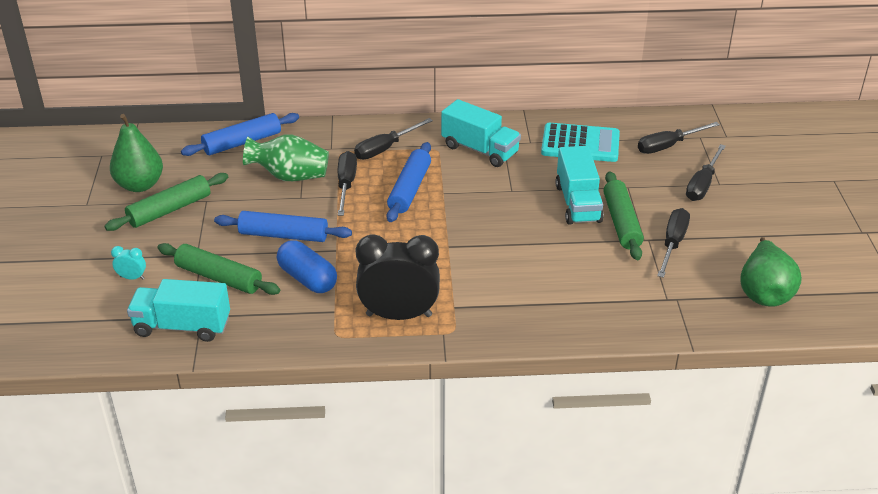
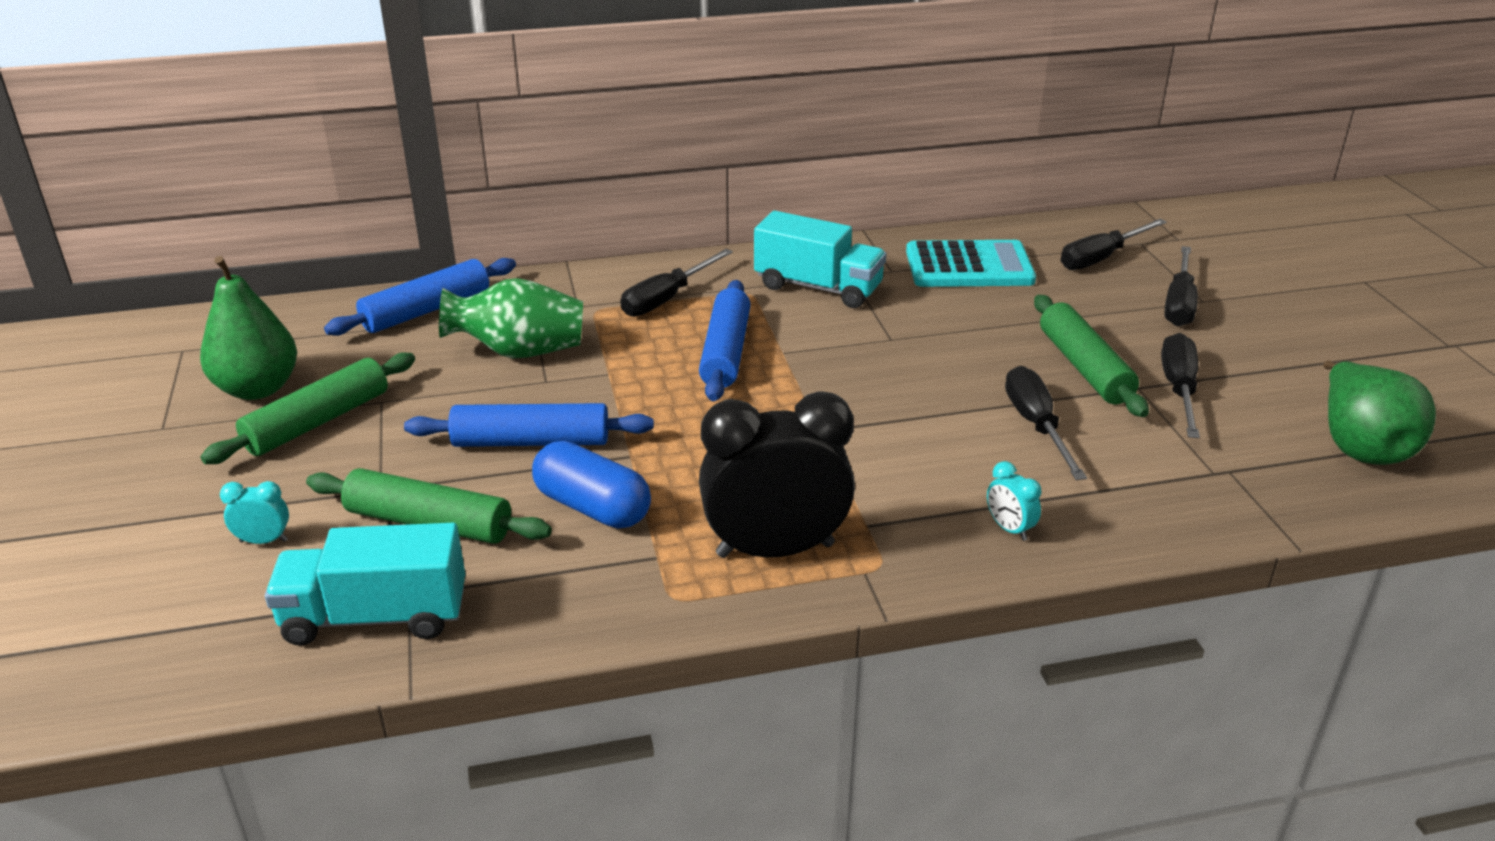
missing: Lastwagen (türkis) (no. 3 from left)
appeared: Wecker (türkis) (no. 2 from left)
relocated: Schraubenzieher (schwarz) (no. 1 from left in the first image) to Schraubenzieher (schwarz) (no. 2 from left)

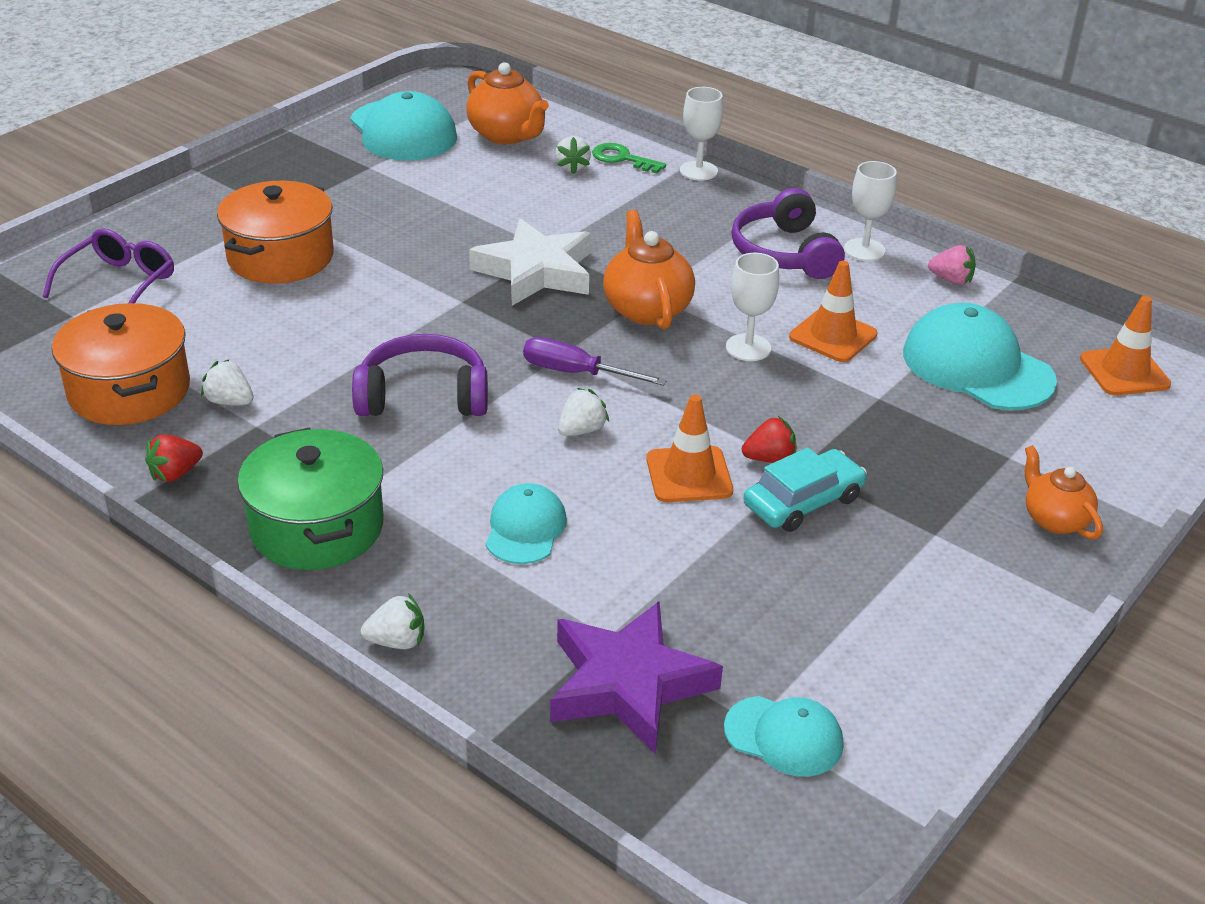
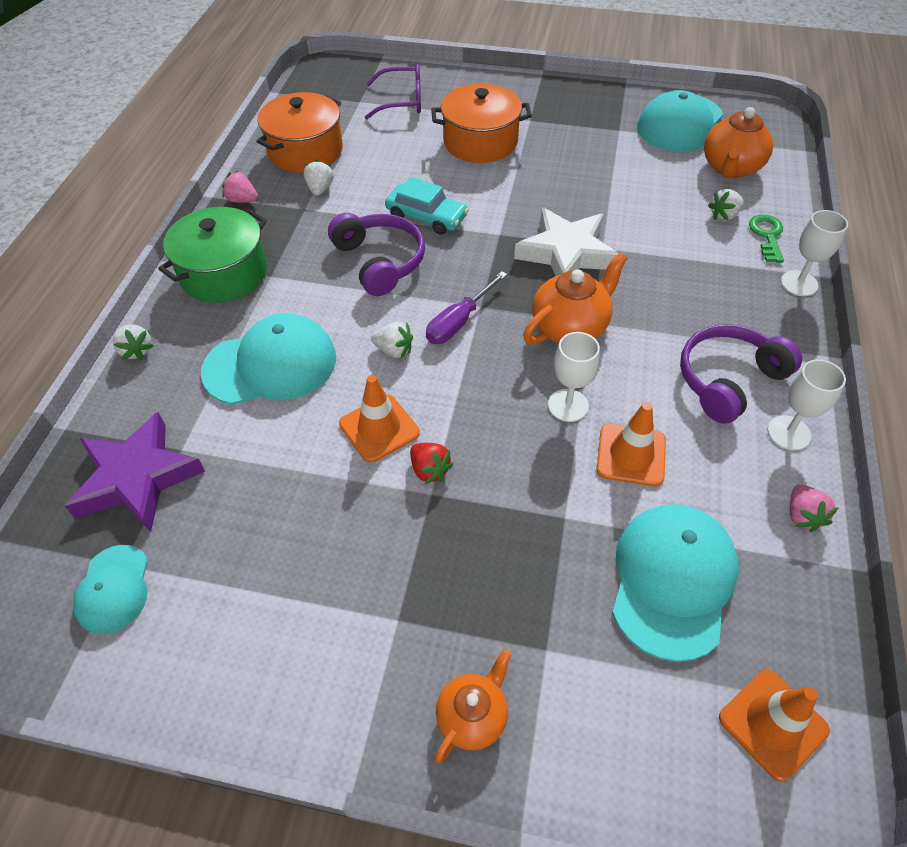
relocated: Auto (türkis)
colour: Erdbeere (rot) (no. 1 from left) to Erdbeere (rosa) (no. 1 from left)
spun: Schraubenzieher (lila) 135 degrees counterclockwise
size: Kappe (türkis) (no. 2 from left) x1.75

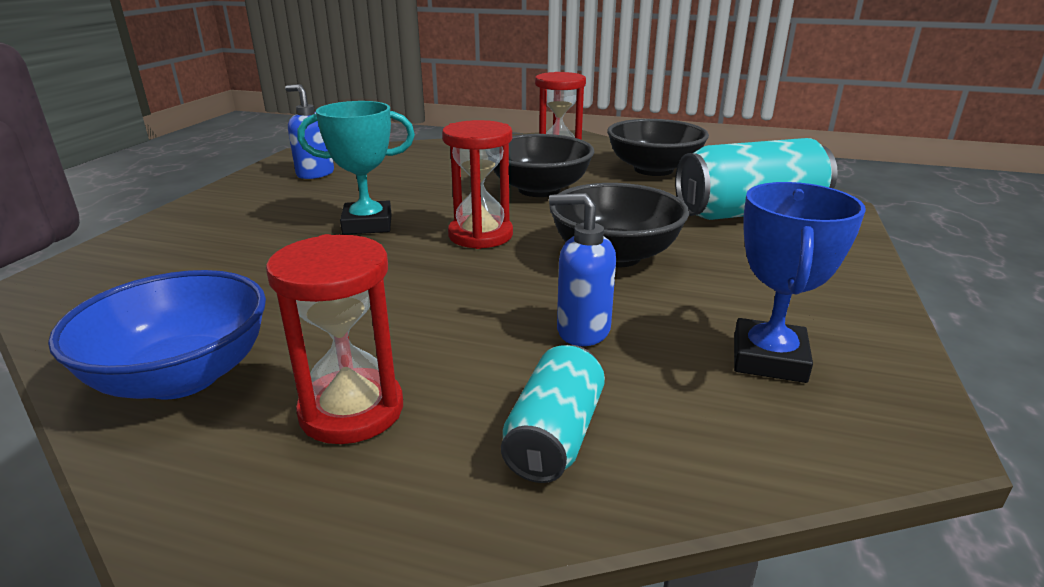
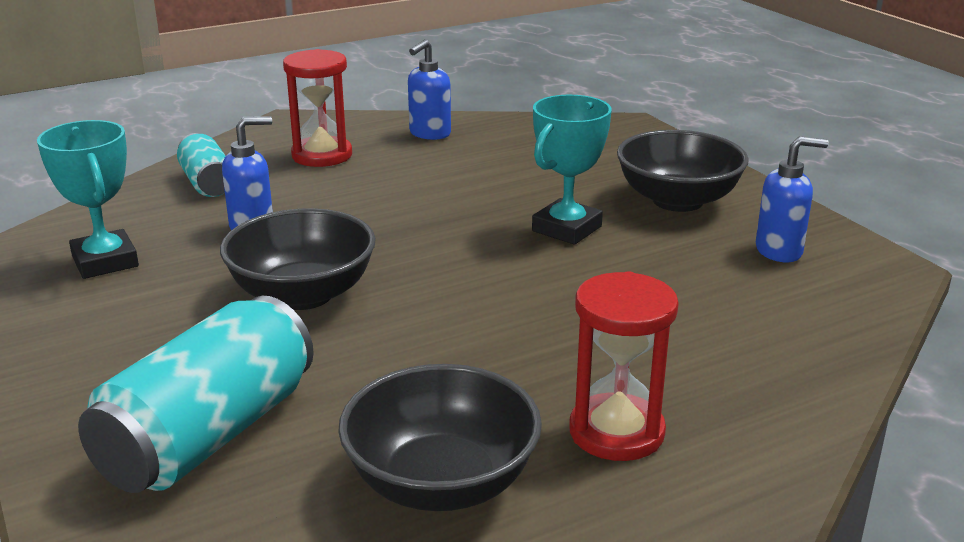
missing: Sanduhr (rot) (no. 2 from left)
relocated: Schüssel (schwarz) (no. 1 from left in the first image) to Schüssel (schwarz) (no. 3 from left)
exchanged: Schüssel (blau) to Seifenspender (blau) (no. 2 from left)
colour: Pokal (blau) to Pokal (türkis) (no. 1 from left)

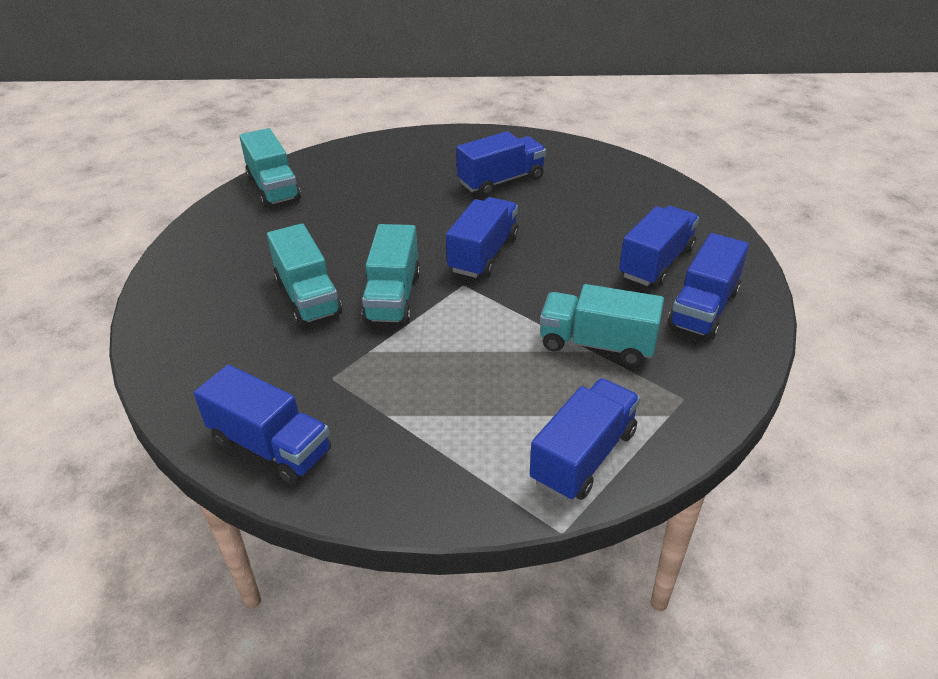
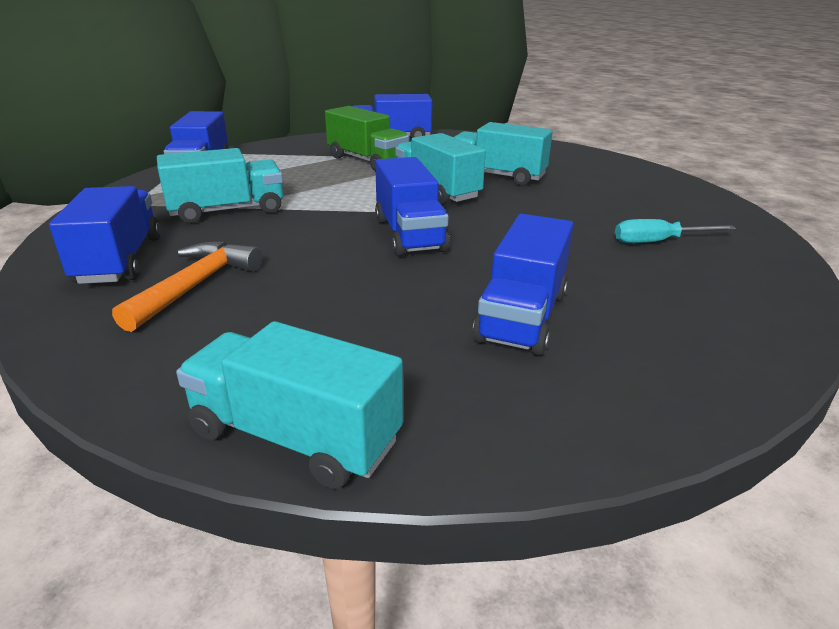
appeared: Lastwagen (grün); Schraubenzieher (türkis)
relocated: Lastwagen (türkis) (no. 1 from left in the first image) to Lastwagen (türkis) (no. 2 from left)
exchanged: Lastwagen (blau) (no. 5 from left) to Hammer (orange)

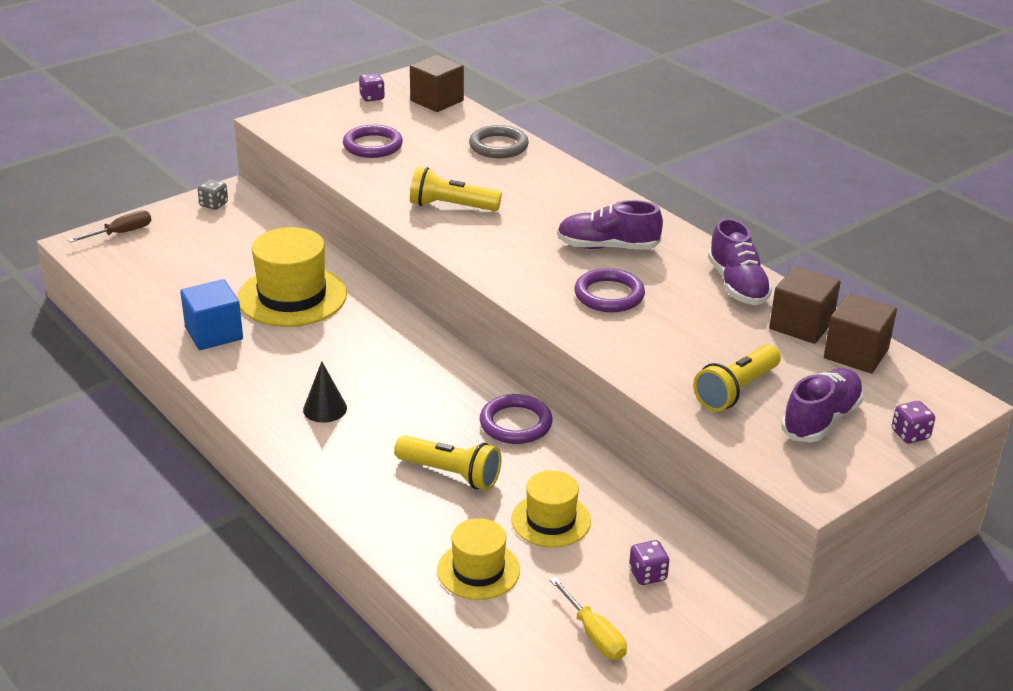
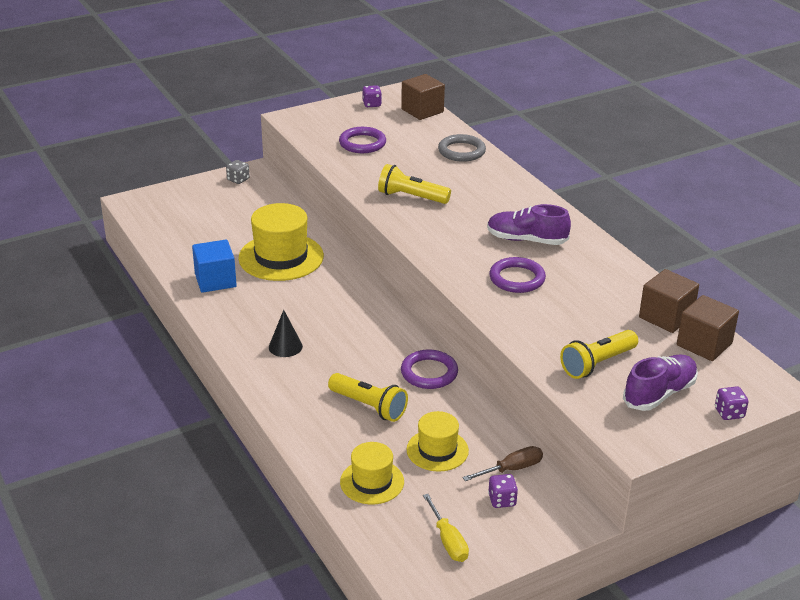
missing: Schuh (lila) (no. 2 from left)
relocated: Schraubenzieher (braun)

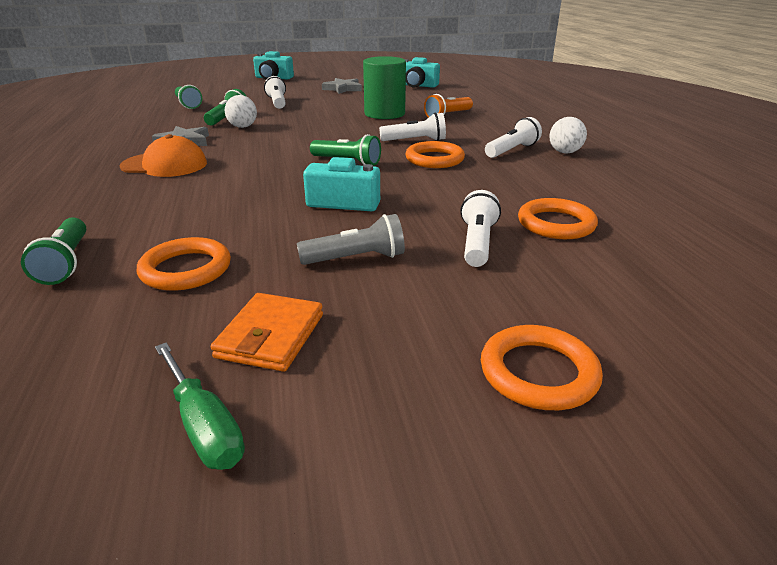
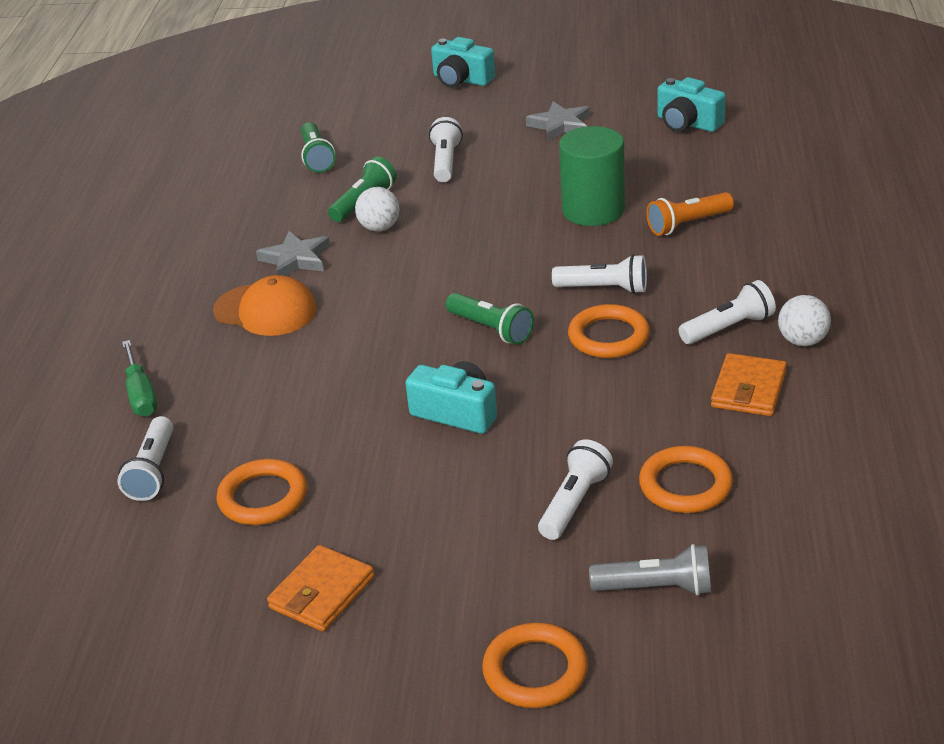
appeared: Geldbörse (orange) (no. 2 from left)
relocated: Schraubenzieher (grün); Taschenlampe (grau)
colour: Taschenlampe (grün) (no. 1 from left) to Taschenlampe (weiß) (no. 1 from left)

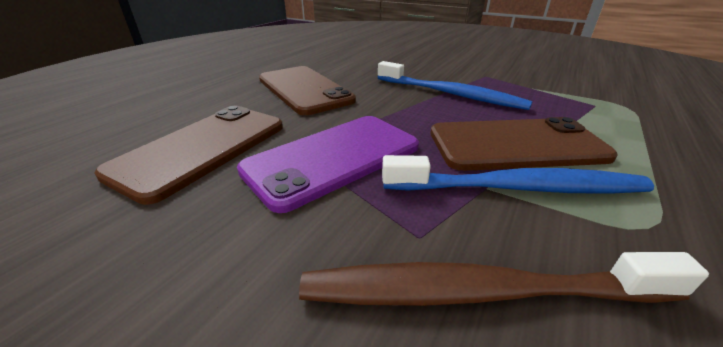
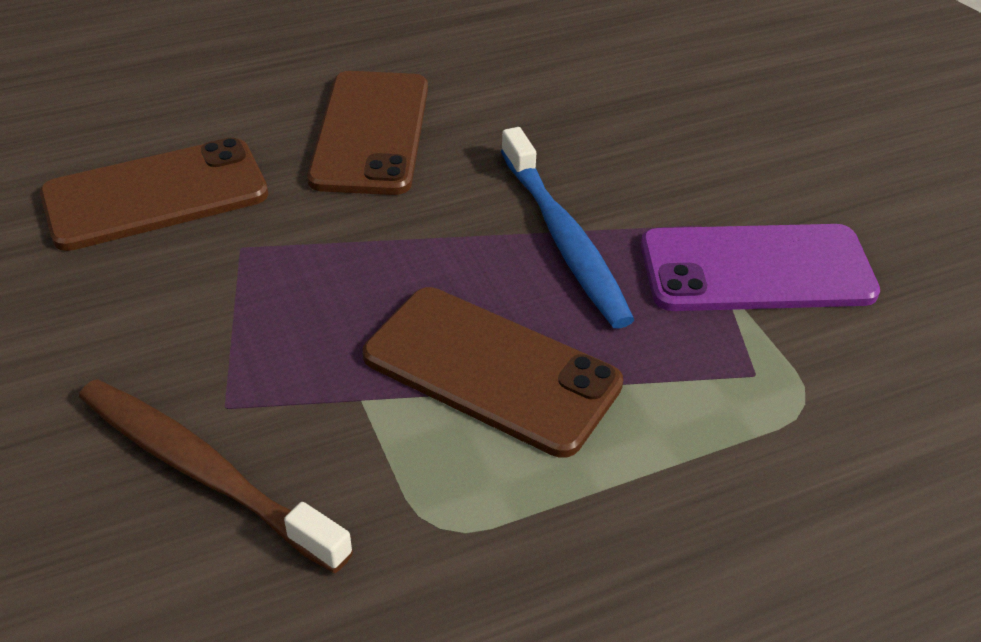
missing: Zahnbürste (blau) (no. 2 from left)
relocated: Handy (lila)

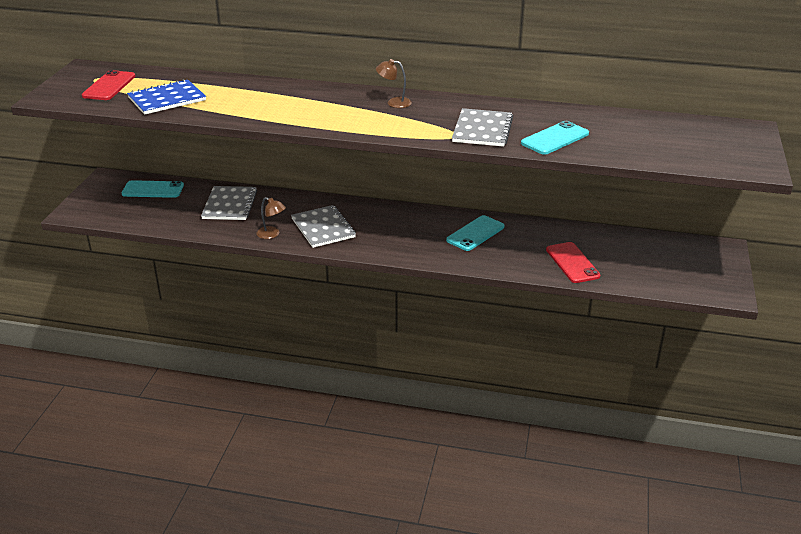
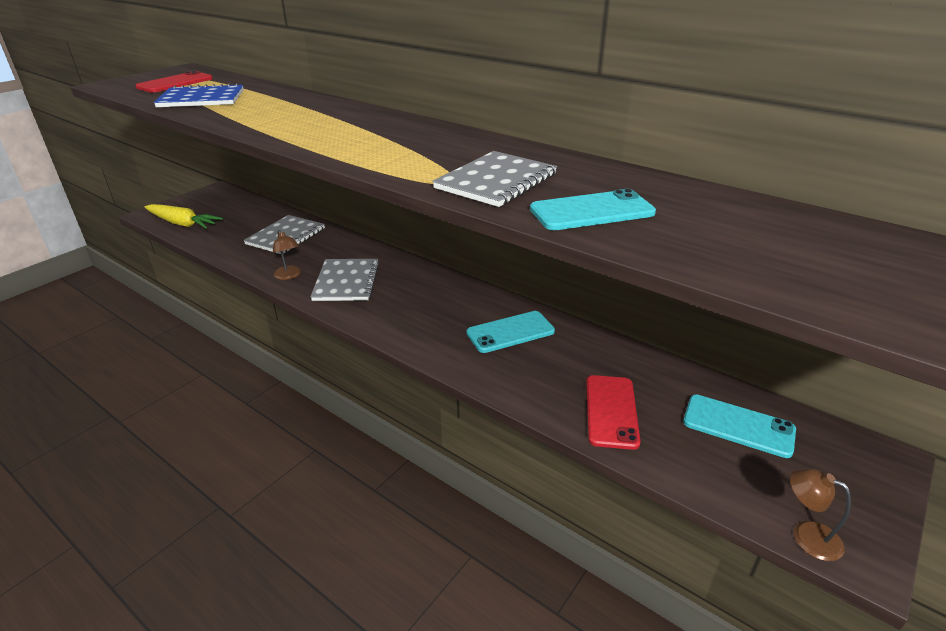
appeared: Karotte (gelb)
relocated: Handy (türkis) (no. 1 from left in the first image) to Handy (türkis) (no. 3 from left); Lampe (braun) (no. 2 from left)

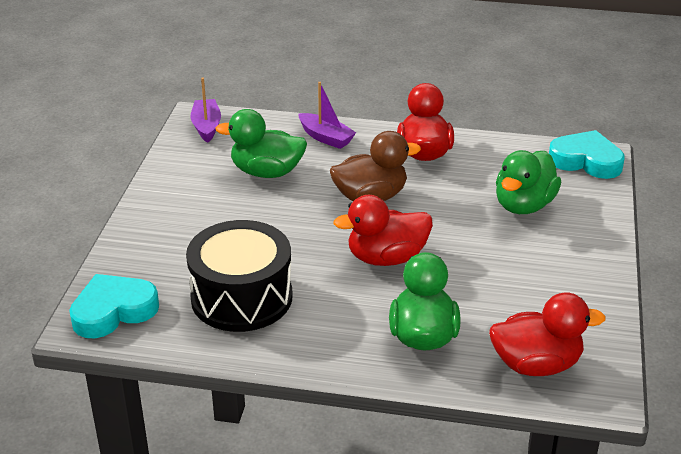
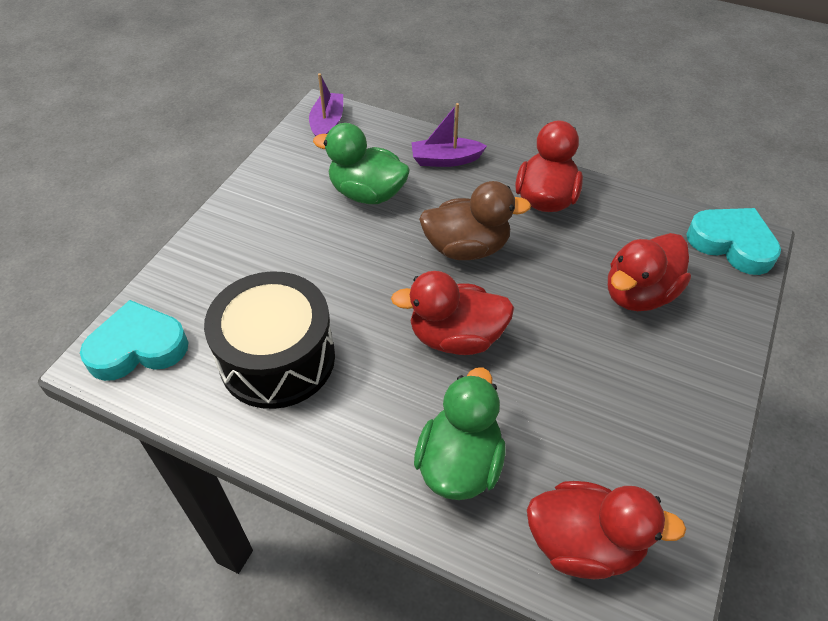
colour: Ente (grün) (no. 3 from left) to Ente (rot) (no. 4 from left)
spun: Boot (lila) (no. 2 from left) 120 degrees clockwise

